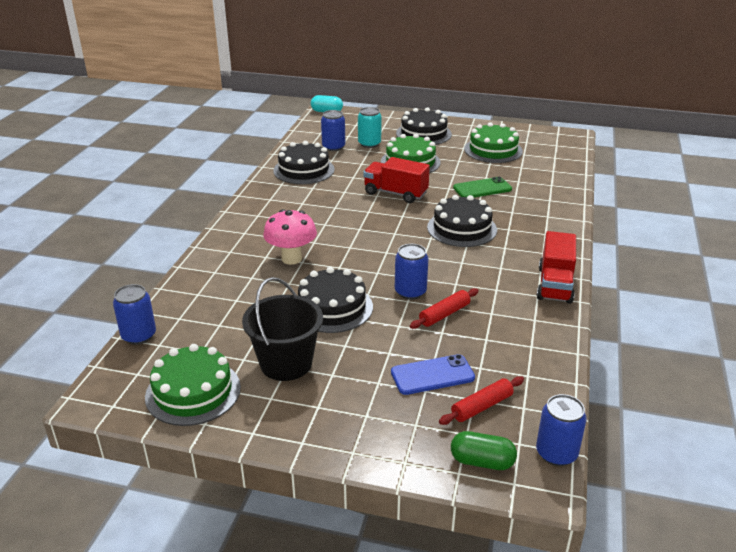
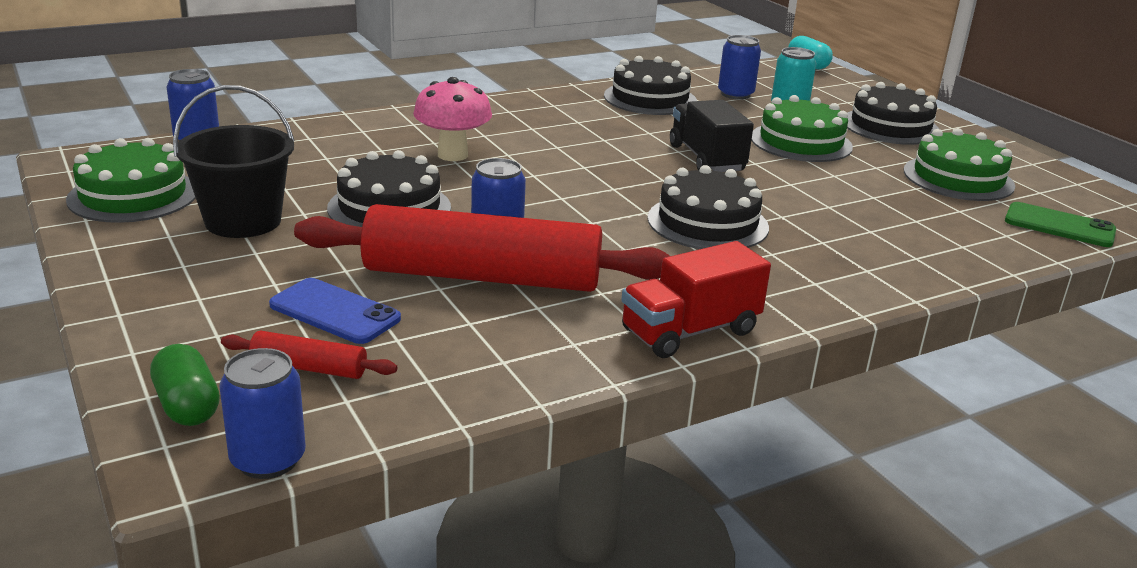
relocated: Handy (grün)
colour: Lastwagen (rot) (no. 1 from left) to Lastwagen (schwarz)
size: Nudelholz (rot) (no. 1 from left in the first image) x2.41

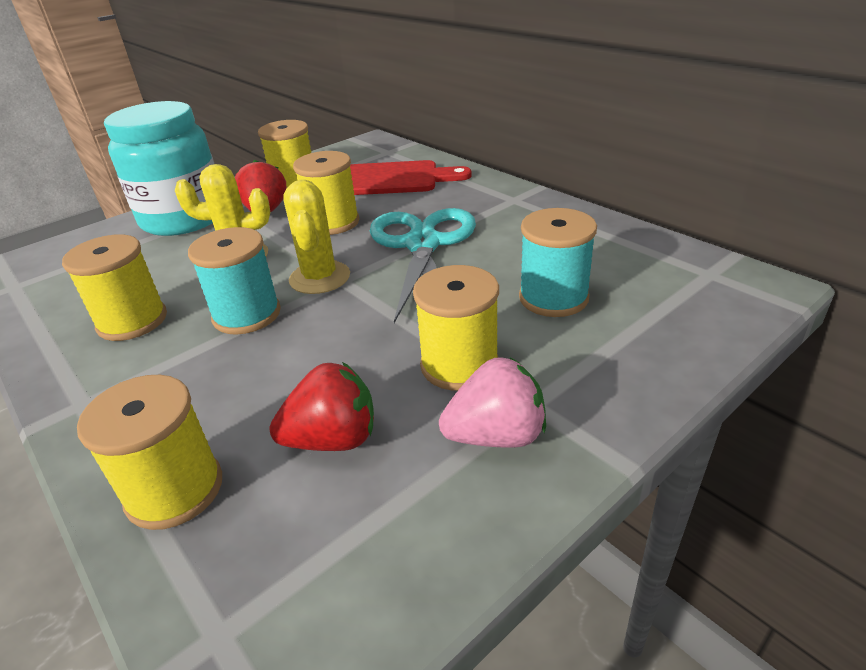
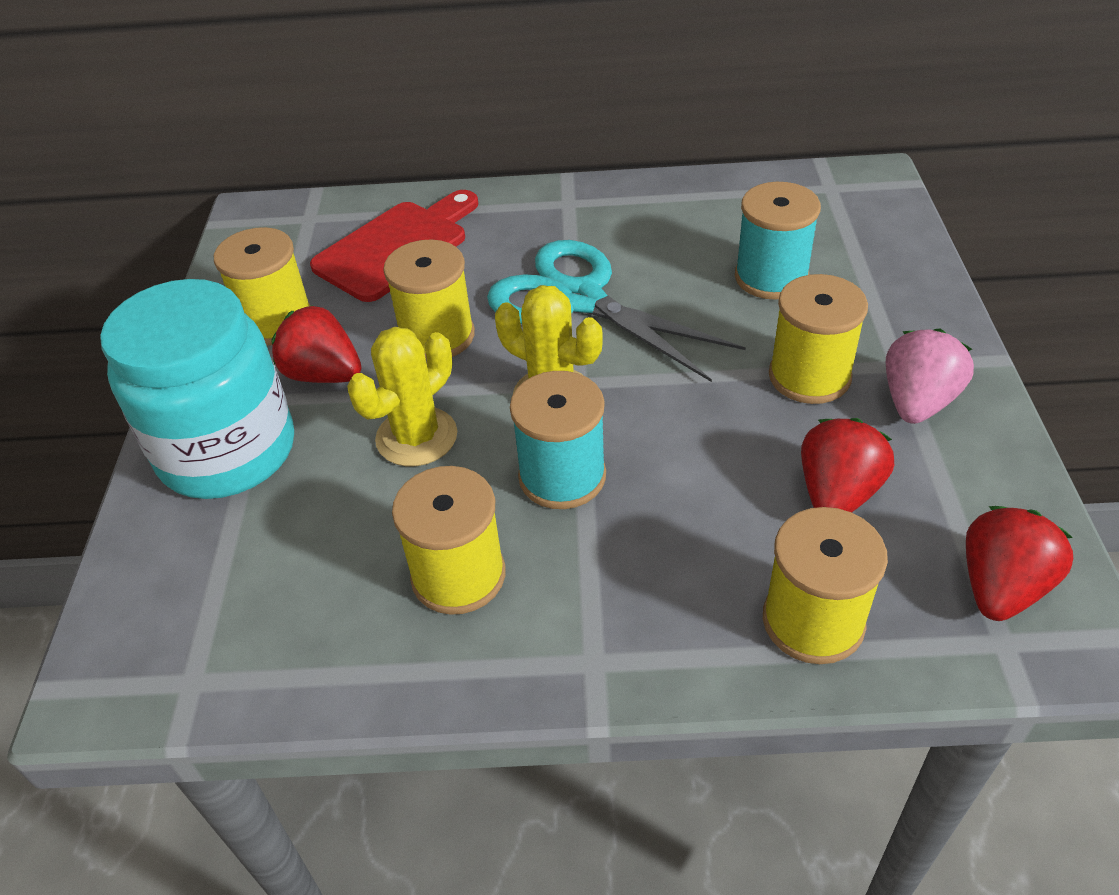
appeared: Erdbeere (rot) (no. 3 from left)

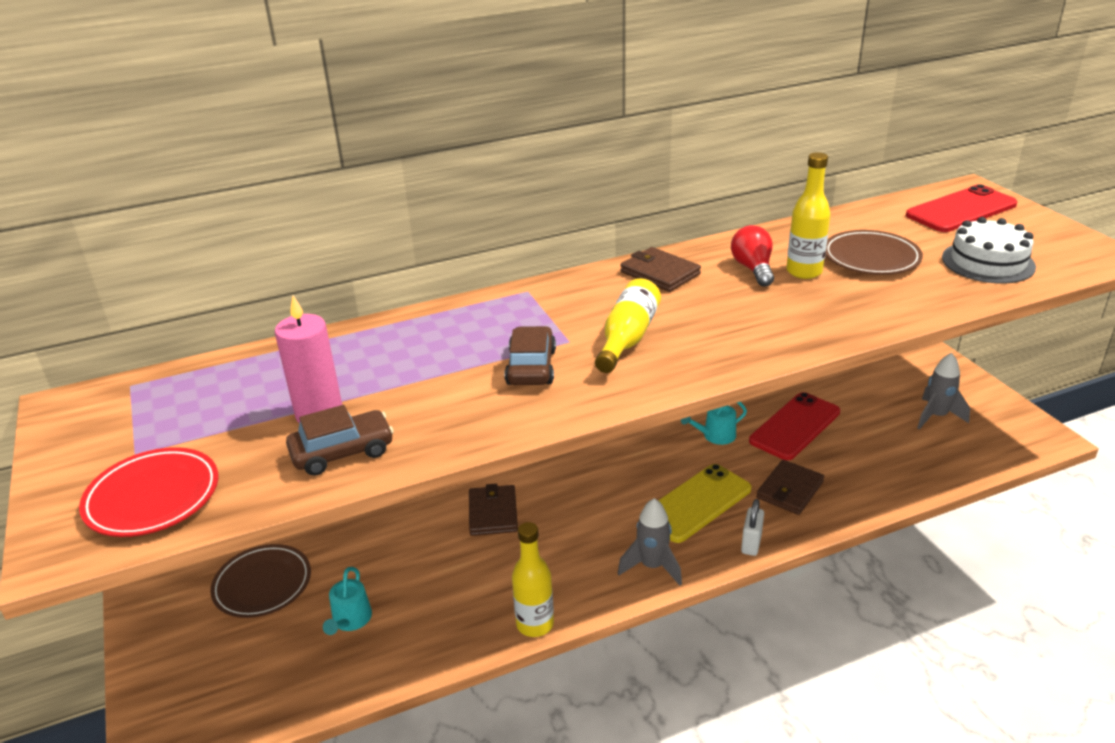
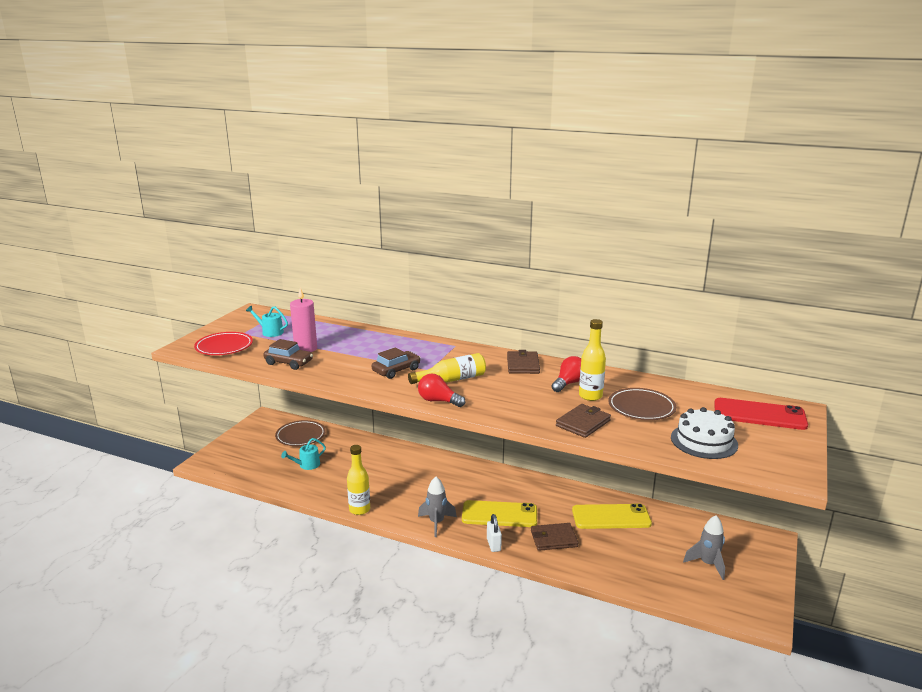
appeared: Glühbirne (rot) (no. 1 from left)
relocated: Geldbörse (braun) (no. 1 from left in the first image) to Geldbörse (braun) (no. 3 from left); Gießkanne (türkis) (no. 2 from left in the first image) to Gießkanne (türkis) (no. 1 from left)
colour: Handy (rot) (no. 1 from left) to Handy (gelb) (no. 2 from left)
spun: Vorhängeschloss (weiß) 75 degrees counterclockwise

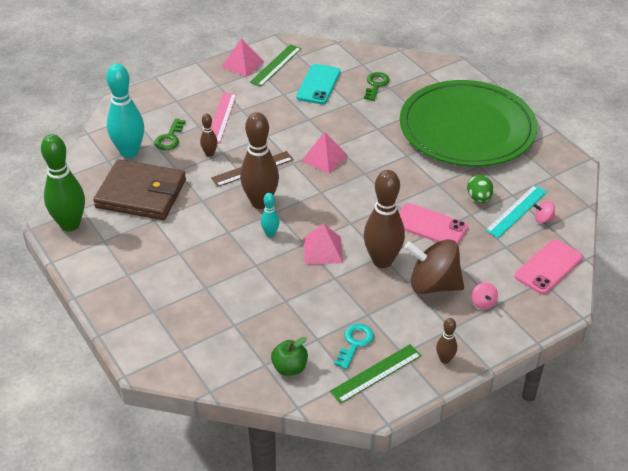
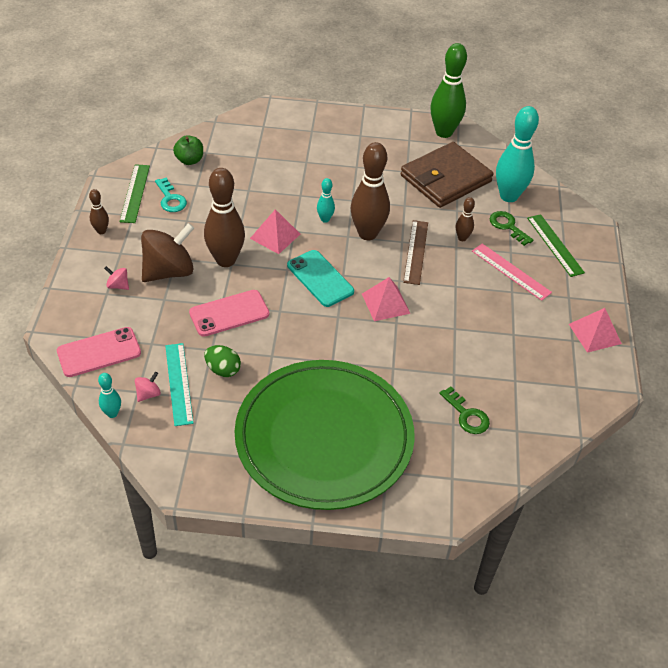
appeared: Bowlingkegel (türkis) (no. 1 from left)
relocated: Lineal (grün) (no. 1 from left in the first image) to Lineal (grün) (no. 2 from left); Handy (türkis)
spun: Handy (rosa) (no. 2 from left in the first image) 75 degrees clockwise

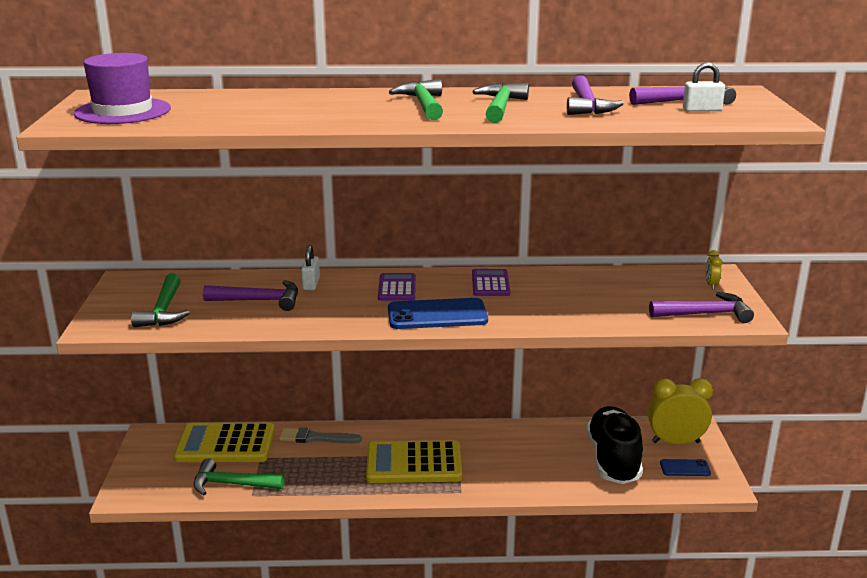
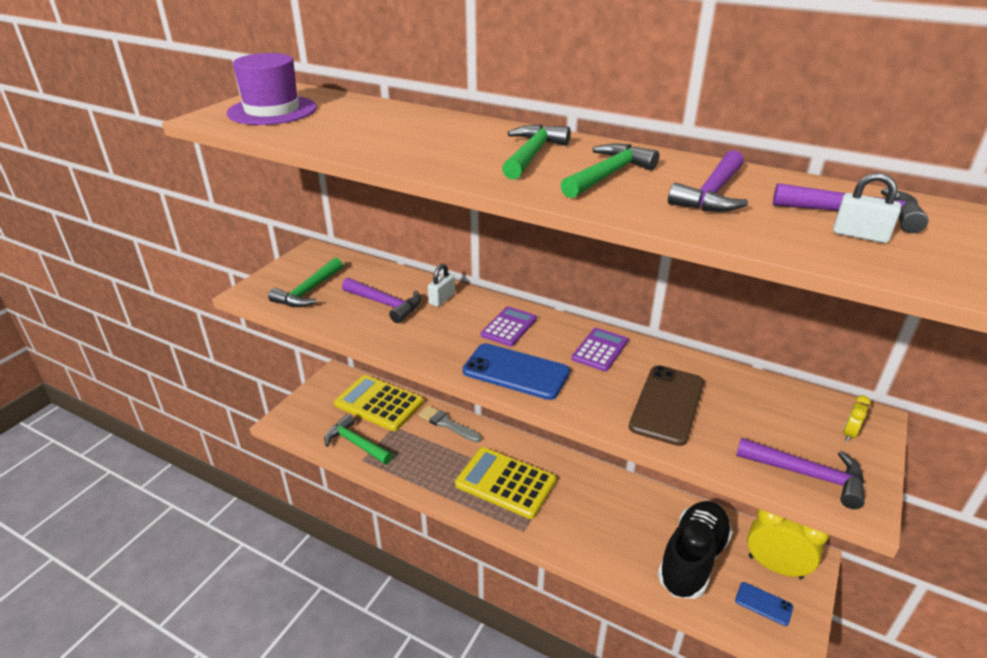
appeared: Handy (braun)

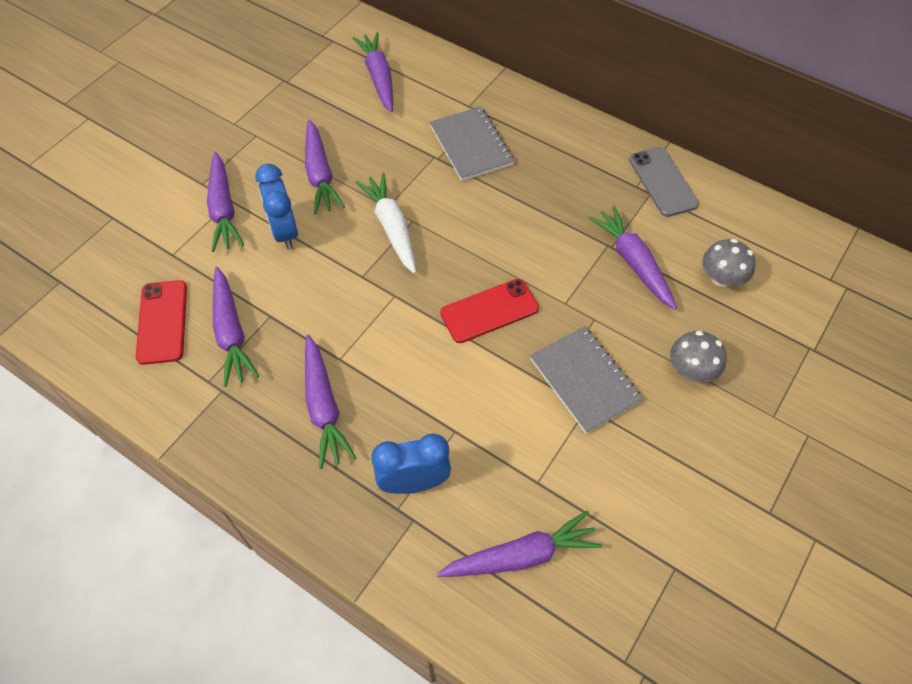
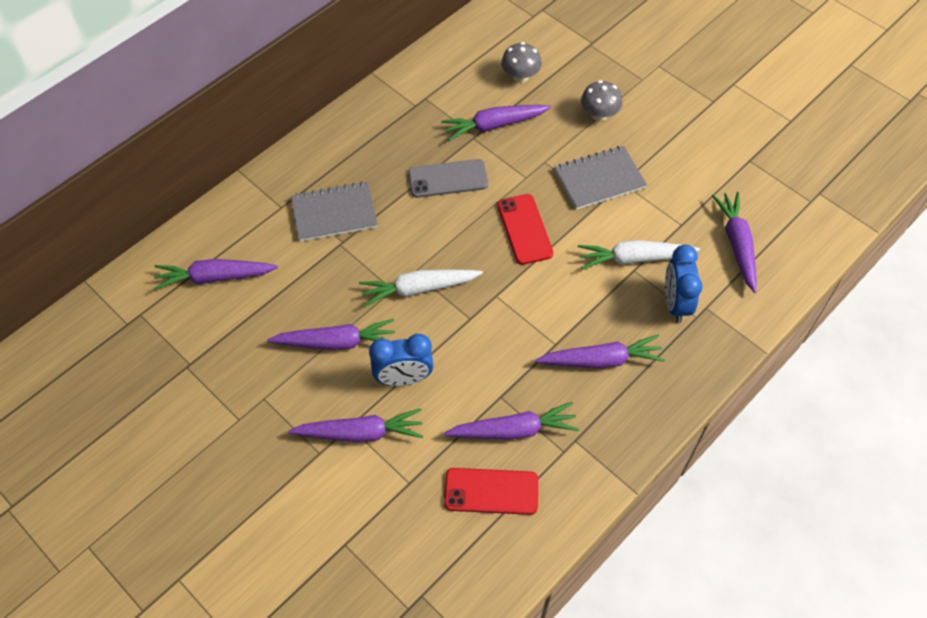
appeared: Karotte (weiß) (no. 2 from left)
relocated: Handy (grau)

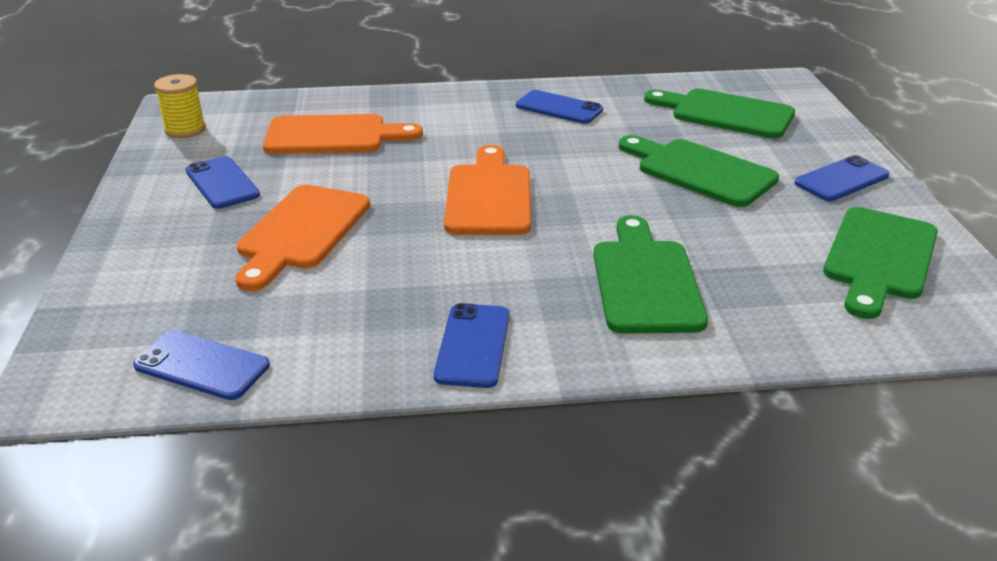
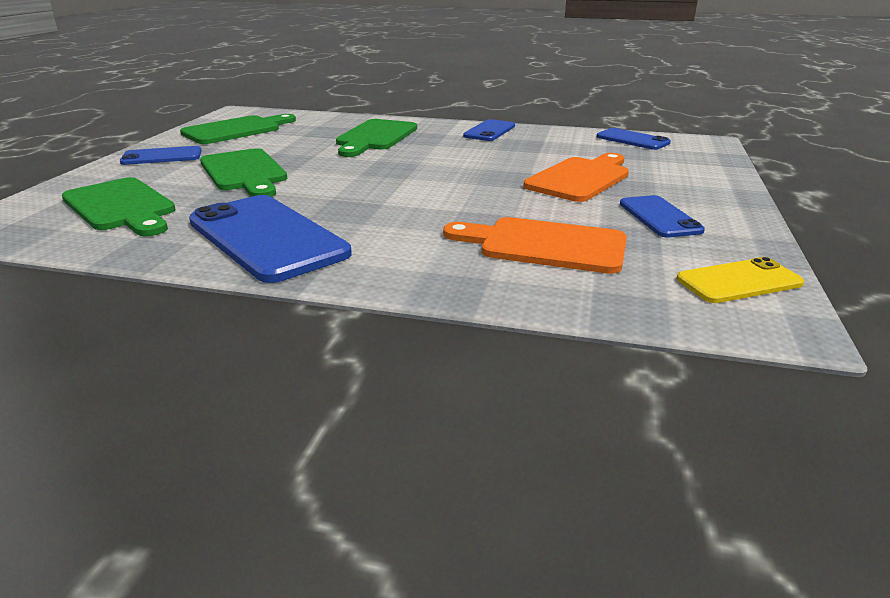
missing: Schneidebrett (orange) (no. 3 from left)
exchanged: Garnrolle (gelb) to Handy (gelb)
size: Handy (blau) (no. 4 from left in the first image) x1.86

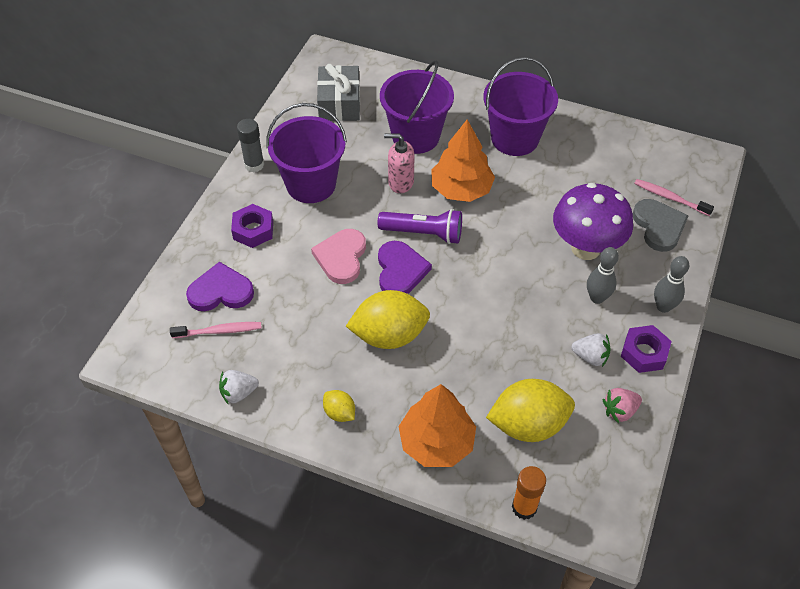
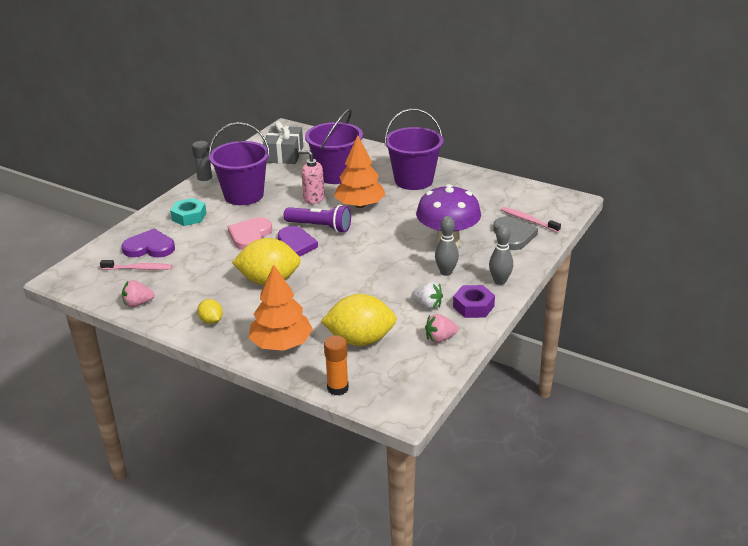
colour: Erdbeere (weiß) (no. 1 from left) to Erdbeere (rosa) (no. 1 from left); Sechskantmutter (lila) (no. 1 from left) to Sechskantmutter (türkis)

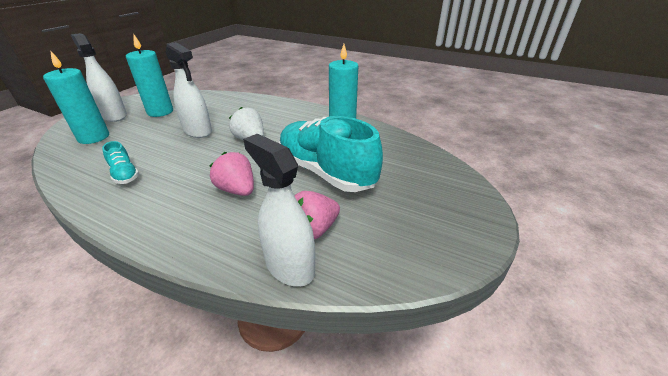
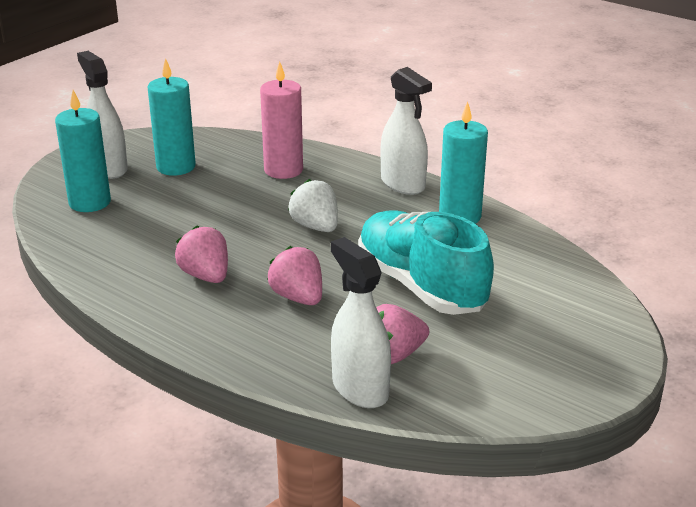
missing: Schuh (türkis) (no. 1 from left)
appeared: Erdbeere (rosa) (no. 1 from left); Kerze (rosa)
relocated: Sprühflasche (weiß) (no. 2 from left in the first image) to Sprühflasche (weiß) (no. 3 from left)

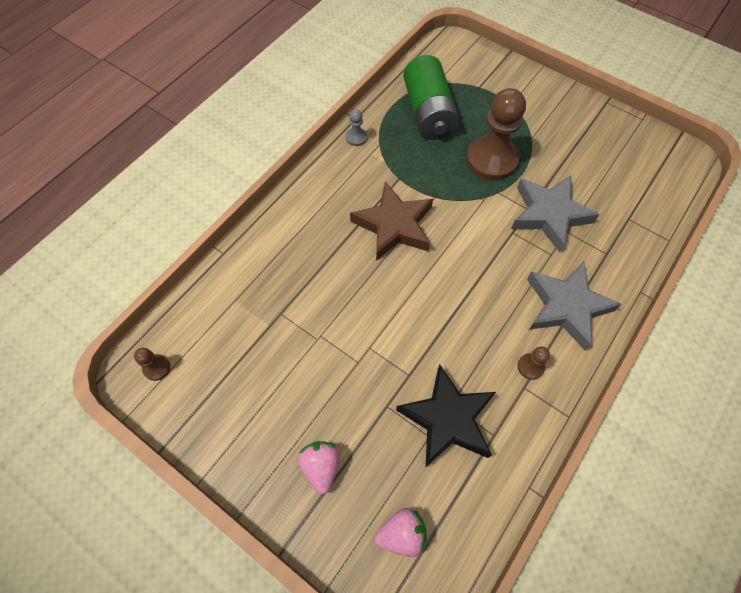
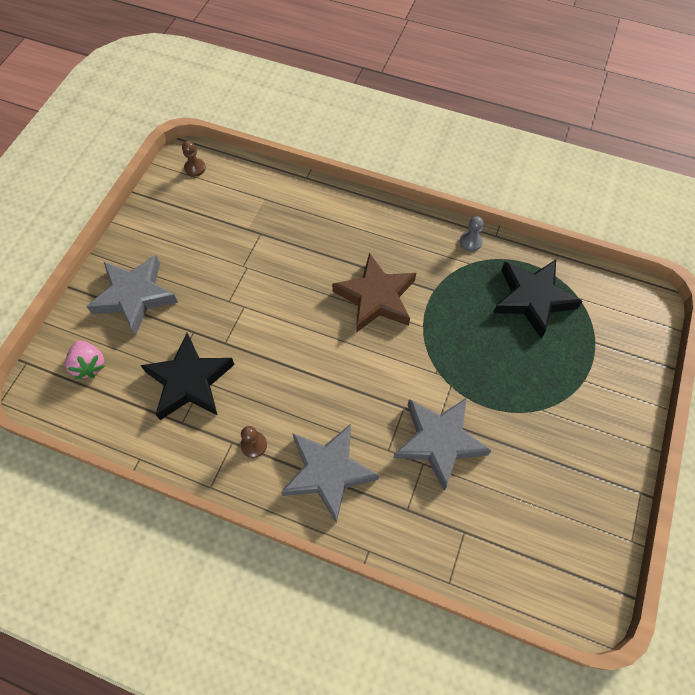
missing: Bauer (braun) (no. 2 from left)
exchanged: Erdbeere (rosa) (no. 1 from left) to Stern (grau) (no. 1 from left); Batterie (grün) to Stern (schwarz) (no. 2 from left)

